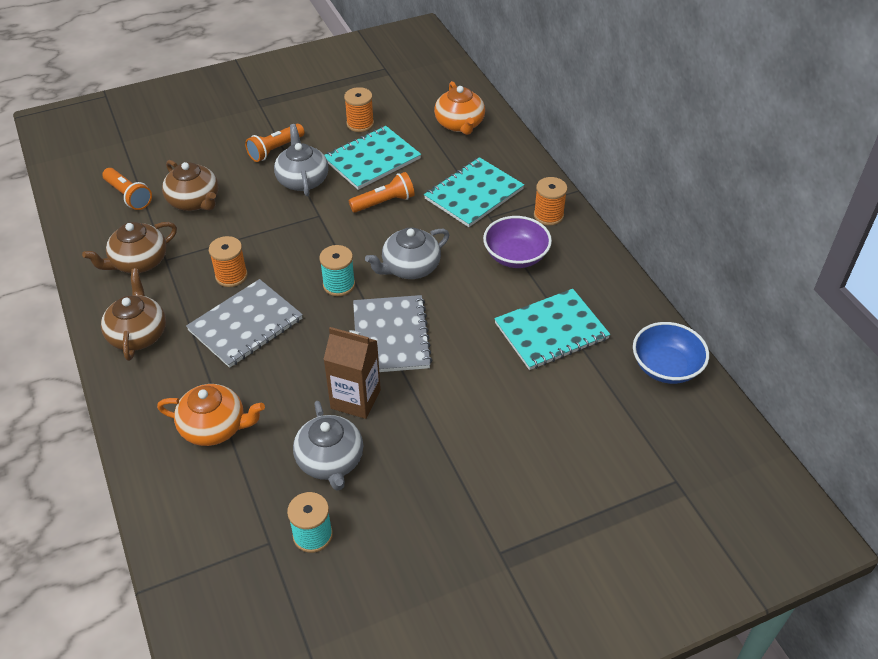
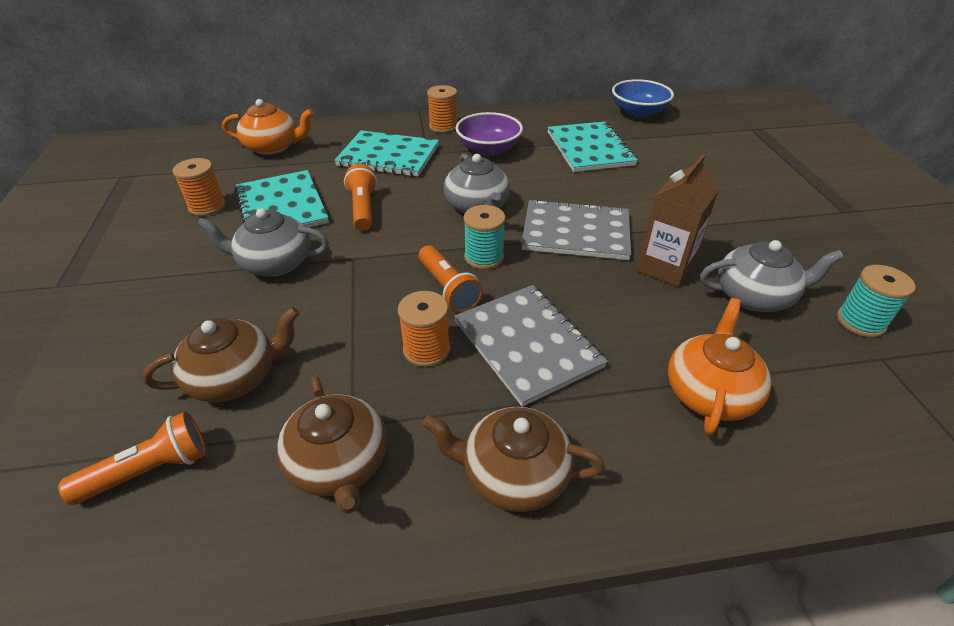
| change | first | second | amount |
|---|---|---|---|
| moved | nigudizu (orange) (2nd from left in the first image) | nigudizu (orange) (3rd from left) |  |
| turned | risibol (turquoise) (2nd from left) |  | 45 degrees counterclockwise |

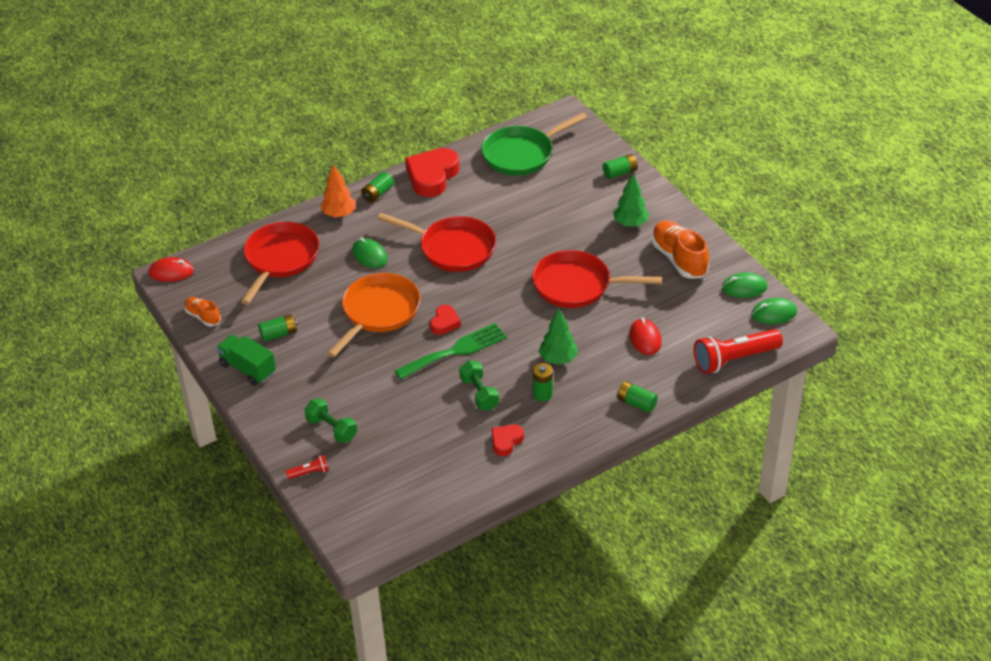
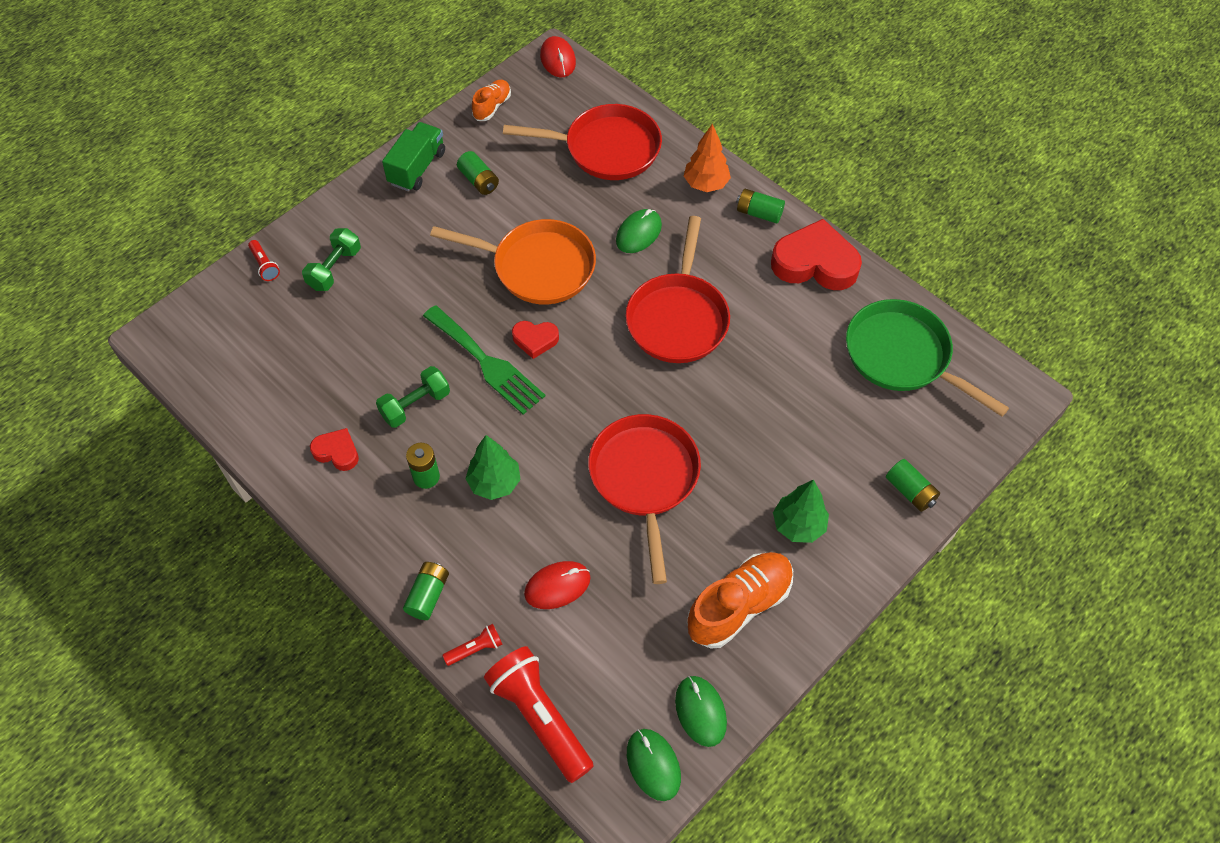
| change | first | second | amount |
|---|---|---|---|
| added |  | nigudizu (red) (2nd from left) |  |

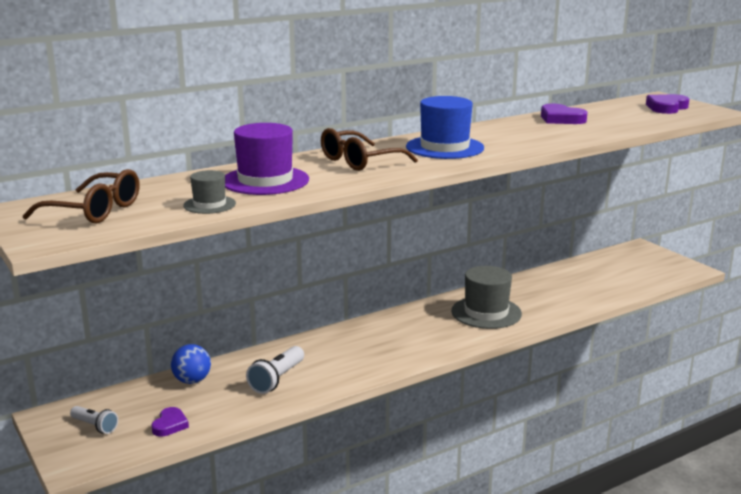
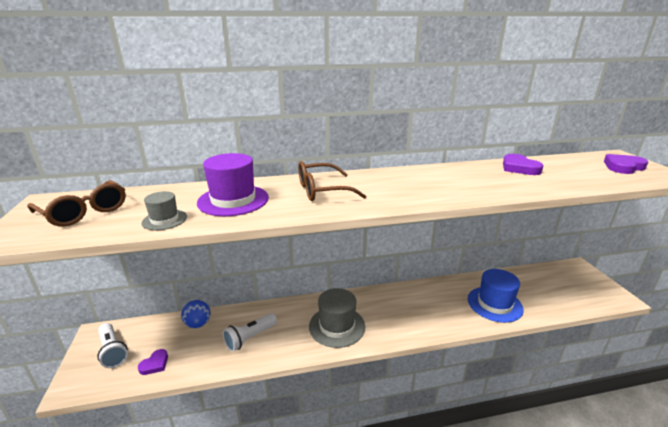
| change | first | second | amount |
|---|---|---|---|
| moved | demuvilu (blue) |  |  |
| moved | demuvilu (grey) (2nd from left) |  |  |
| resized | nigudizu (white) (1st from left) |  | x1.52 |

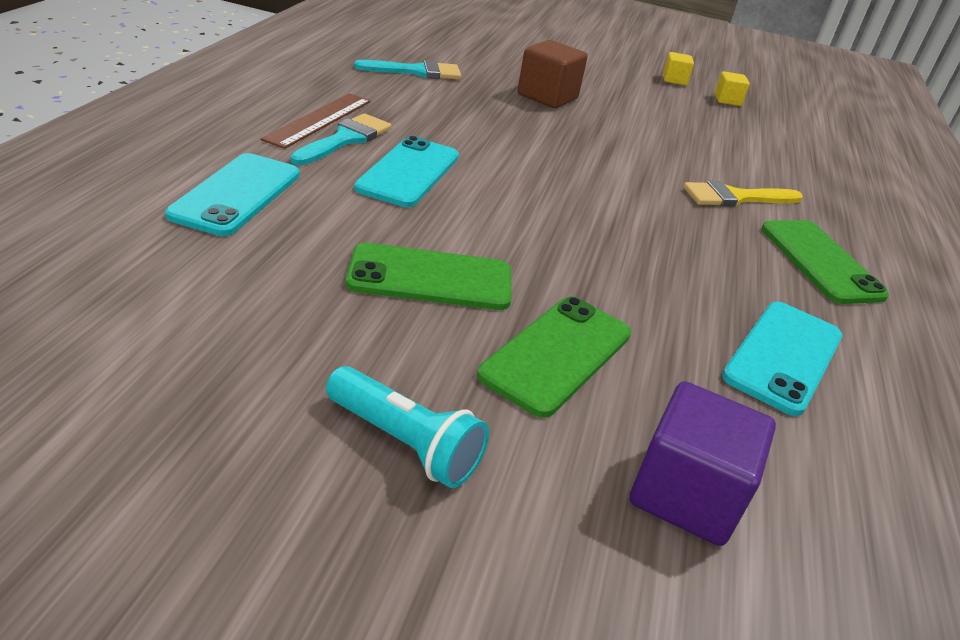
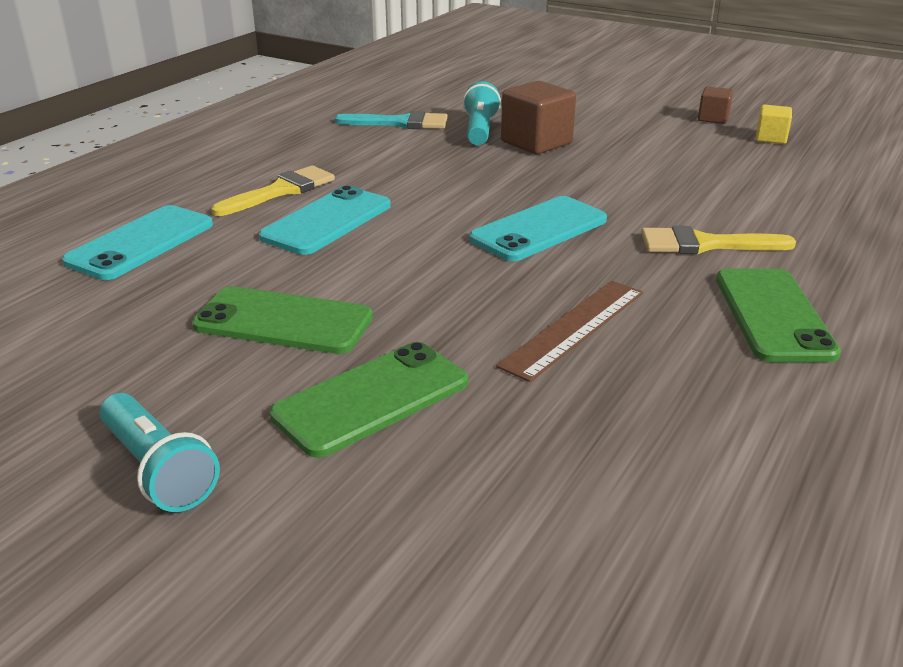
| change | first | second | amount |
|---|---|---|---|
| recoloured | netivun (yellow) (1st from left) | netivun (brown) (2nd from left) |  |
| moved | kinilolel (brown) |  |  |
| recoloured | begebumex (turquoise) (1st from left) | begebumex (yellow) (1st from left) |  |
| moved | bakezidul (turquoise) (3rd from left) |  |  |
| removed | netivun (purple) |  |  |
| added |  | nigudizu (turquoise) (2nd from left) |  |

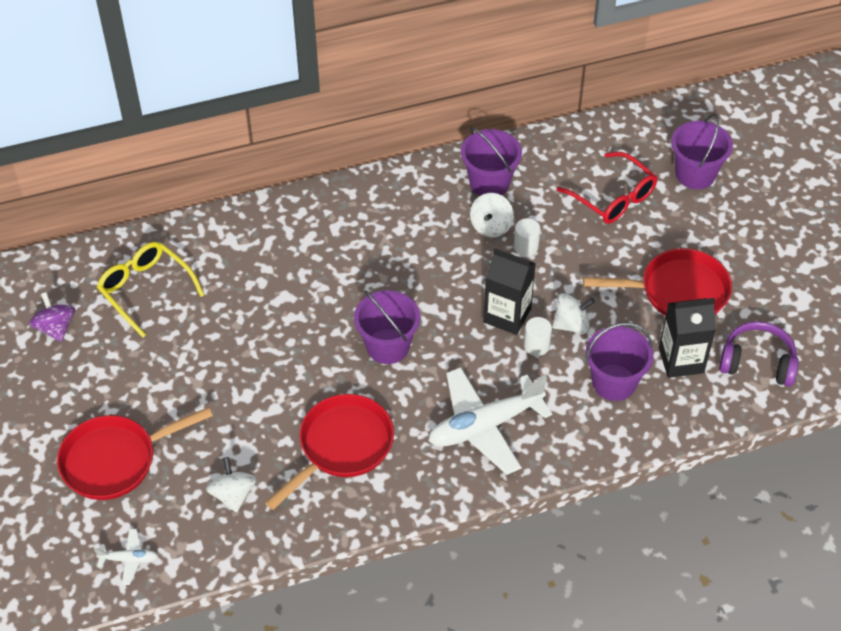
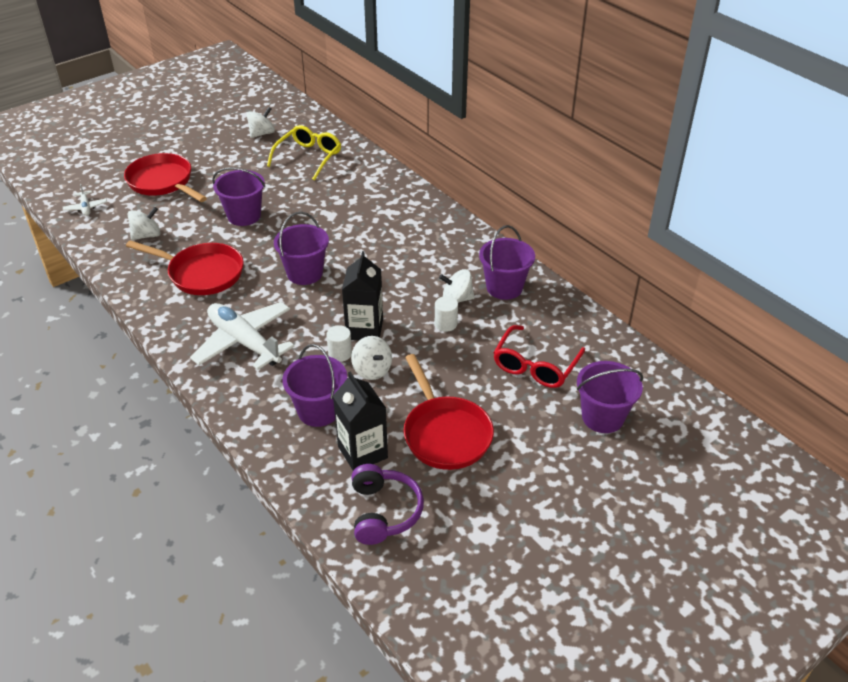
| change | first | second | amount |
|---|---|---|---|
| recoloured | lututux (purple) | lututux (white) (2nd from left) |  |
| added |  | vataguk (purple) (1st from left) |  |

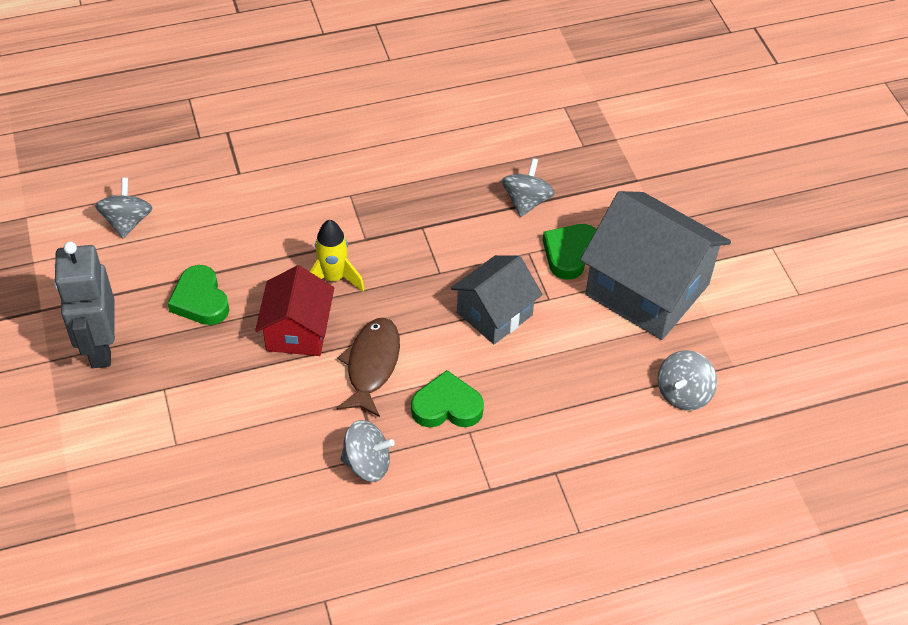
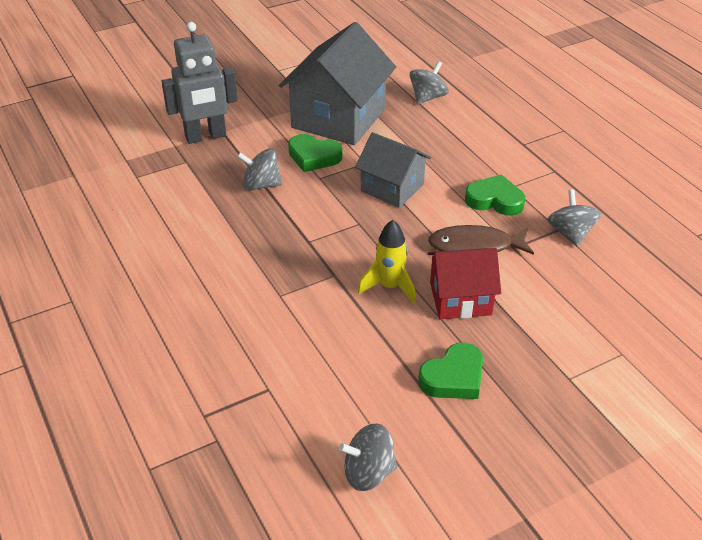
| change | first | second | amount |
|---|---|---|---|
| moved | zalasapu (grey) |  |  |
| turned | lututux (grey) (4th from left in the first image) | lututux (grey) (3rd from left) | 75 degrees counterclockwise |
| turned | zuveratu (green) (2nd from left in the first image) | zuveratu (green) (3rd from left) | 120 degrees clockwise |

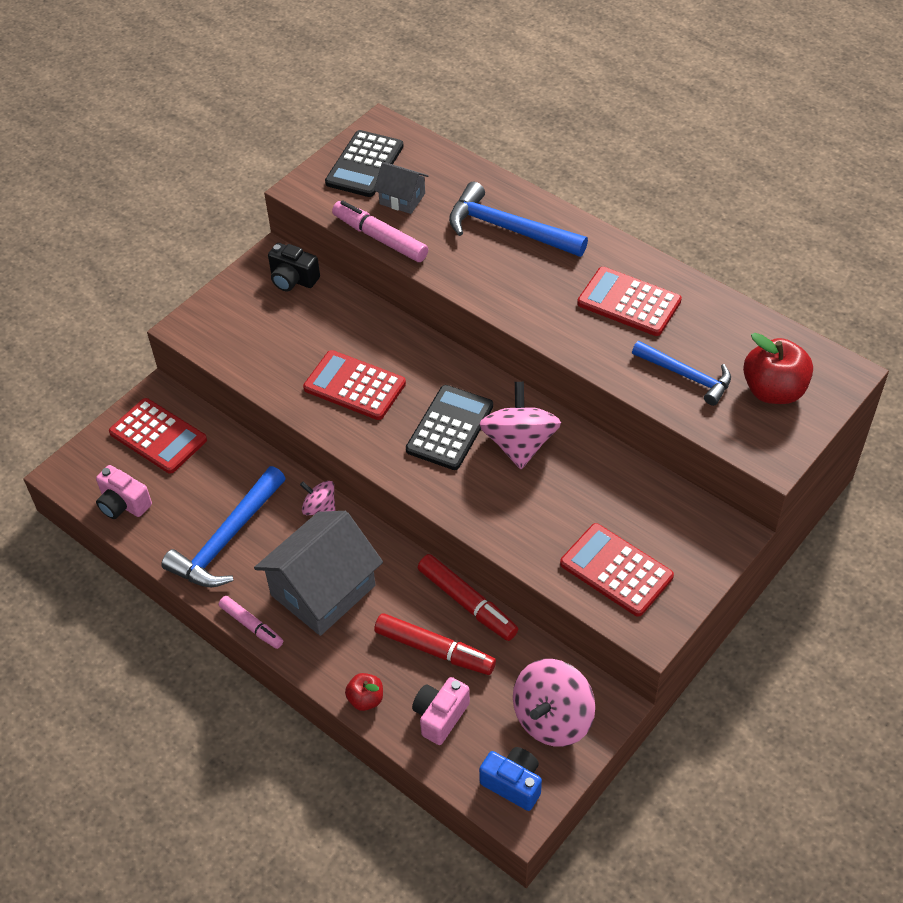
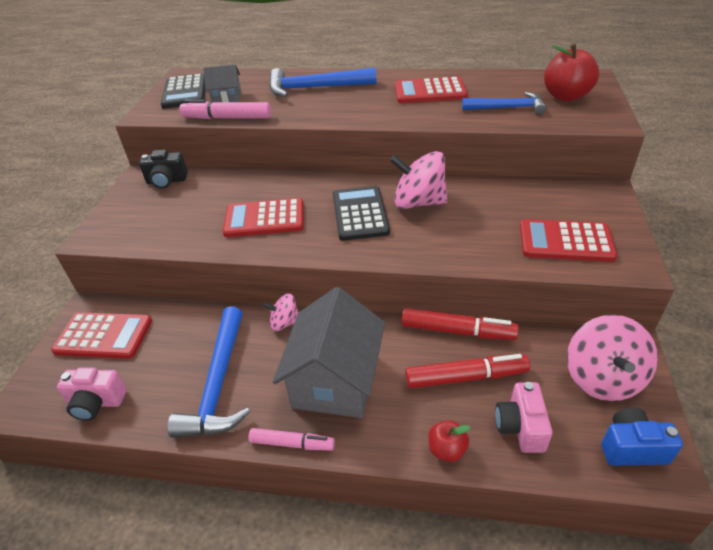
| change | first | second | amount |
|---|---|---|---|
| turned | lututux (pink) (2nd from left) |  | 45 degrees counterclockwise |

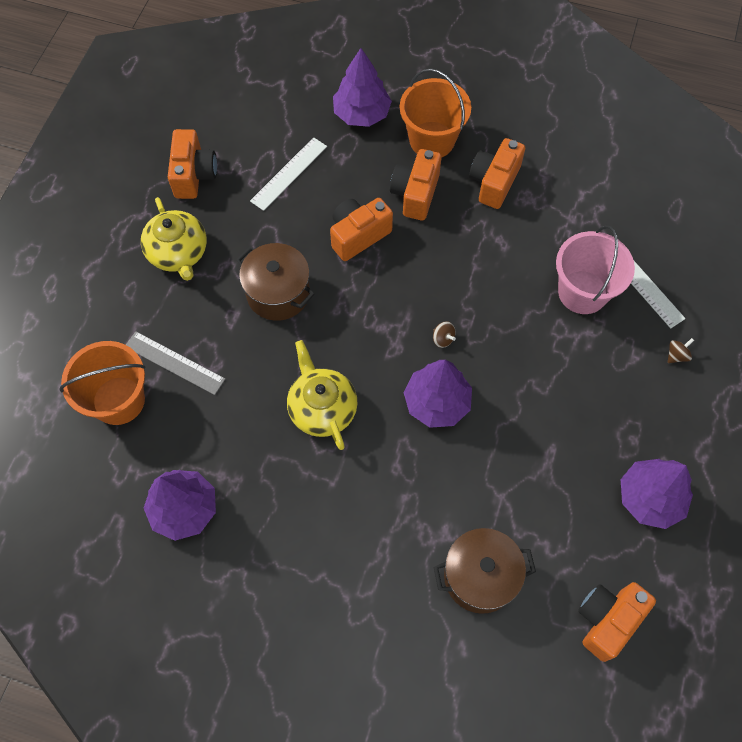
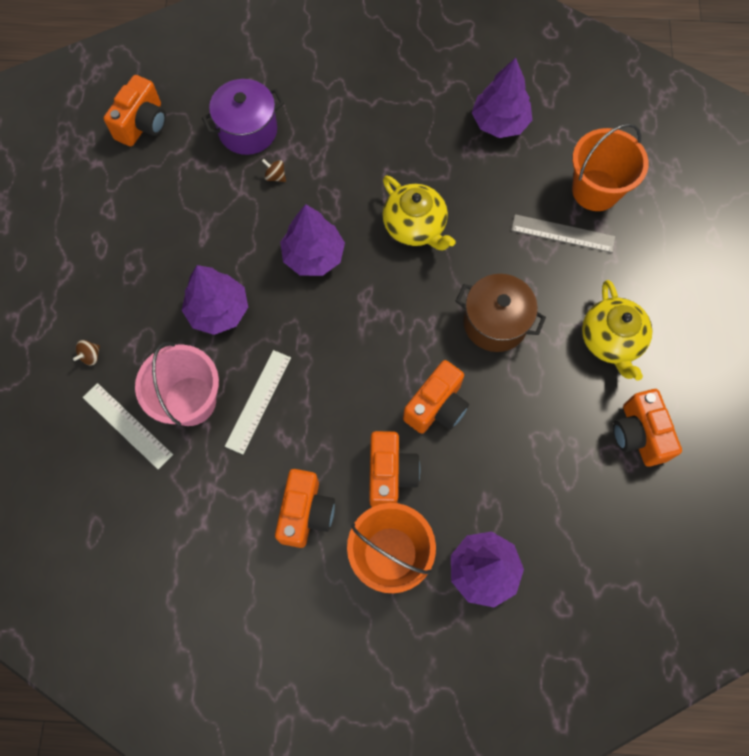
| change | first | second | amount |
|---|---|---|---|
| moved | kinilolel (white) (1st from left in the first image) | kinilolel (white) (2nd from left) |  |
| turned | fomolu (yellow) (1st from left in the first image) | fomolu (yellow) (2nd from left) | 150 degrees counterclockwise |
| moved | lututux (brown) (1st from left in the first image) | lututux (brown) (2nd from left) |  |
| moved | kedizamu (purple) (4th from left in the first image) | kedizamu (purple) (1st from left) |  |
| recoloured | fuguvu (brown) (2nd from left) | fuguvu (purple) |  |

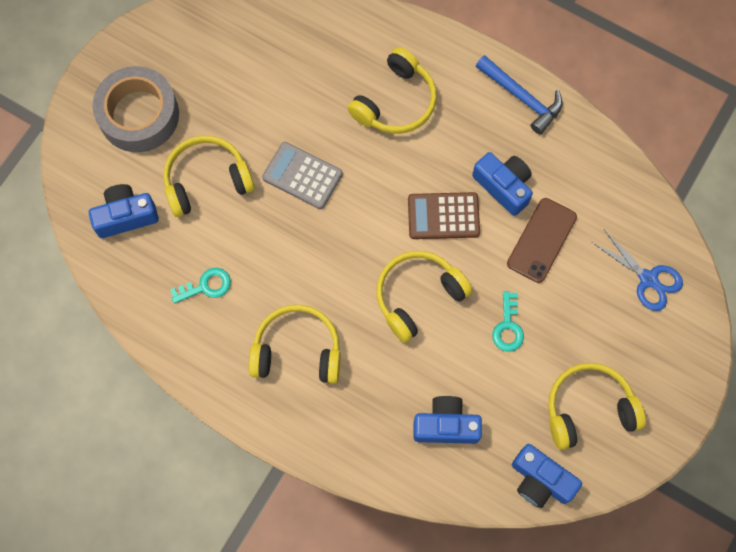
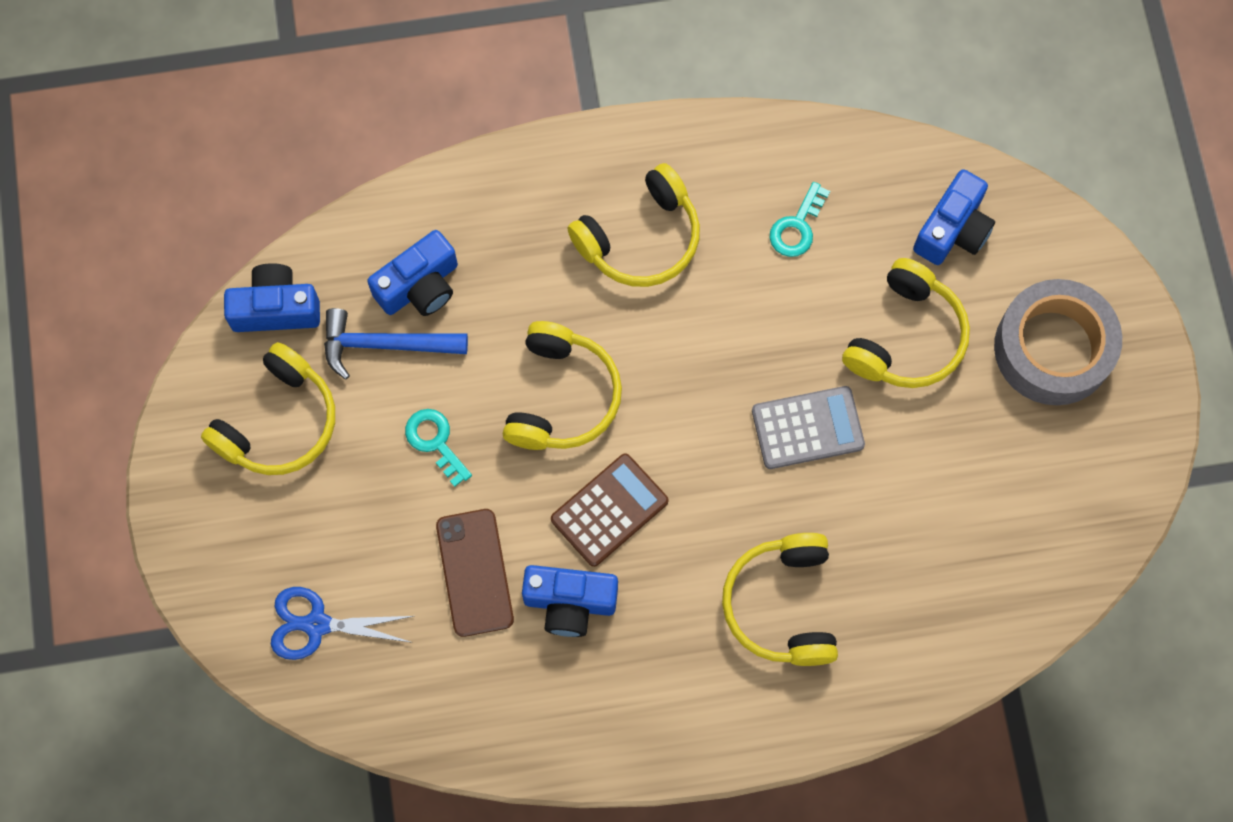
| change | first | second | amount |
|---|---|---|---|
| moved | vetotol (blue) |  |  |

